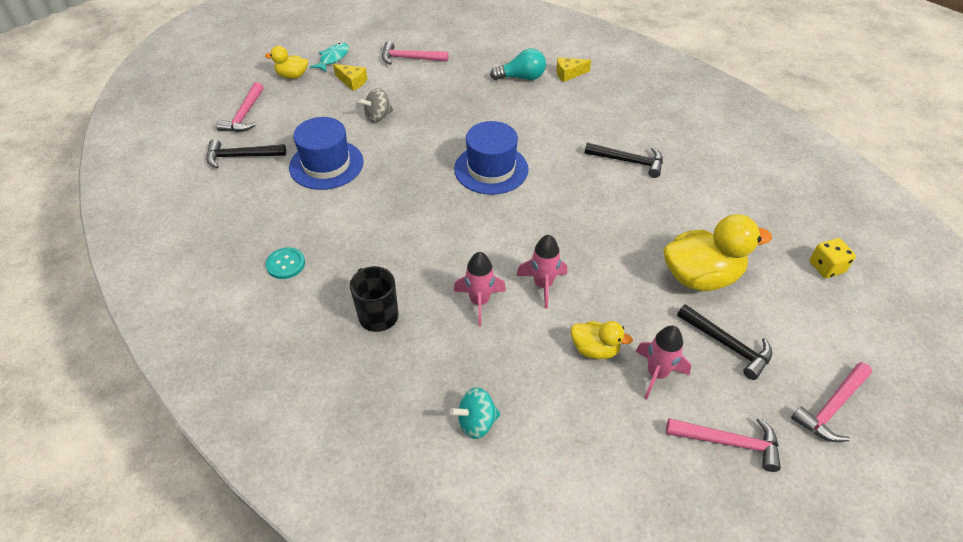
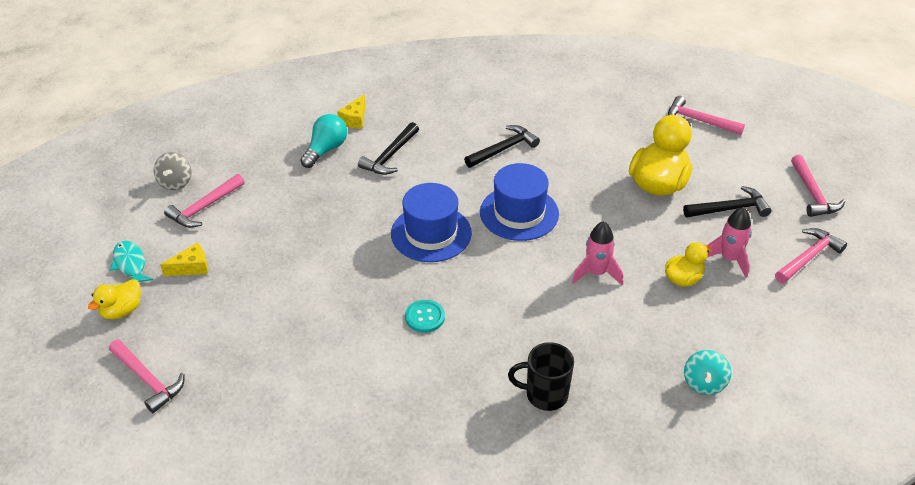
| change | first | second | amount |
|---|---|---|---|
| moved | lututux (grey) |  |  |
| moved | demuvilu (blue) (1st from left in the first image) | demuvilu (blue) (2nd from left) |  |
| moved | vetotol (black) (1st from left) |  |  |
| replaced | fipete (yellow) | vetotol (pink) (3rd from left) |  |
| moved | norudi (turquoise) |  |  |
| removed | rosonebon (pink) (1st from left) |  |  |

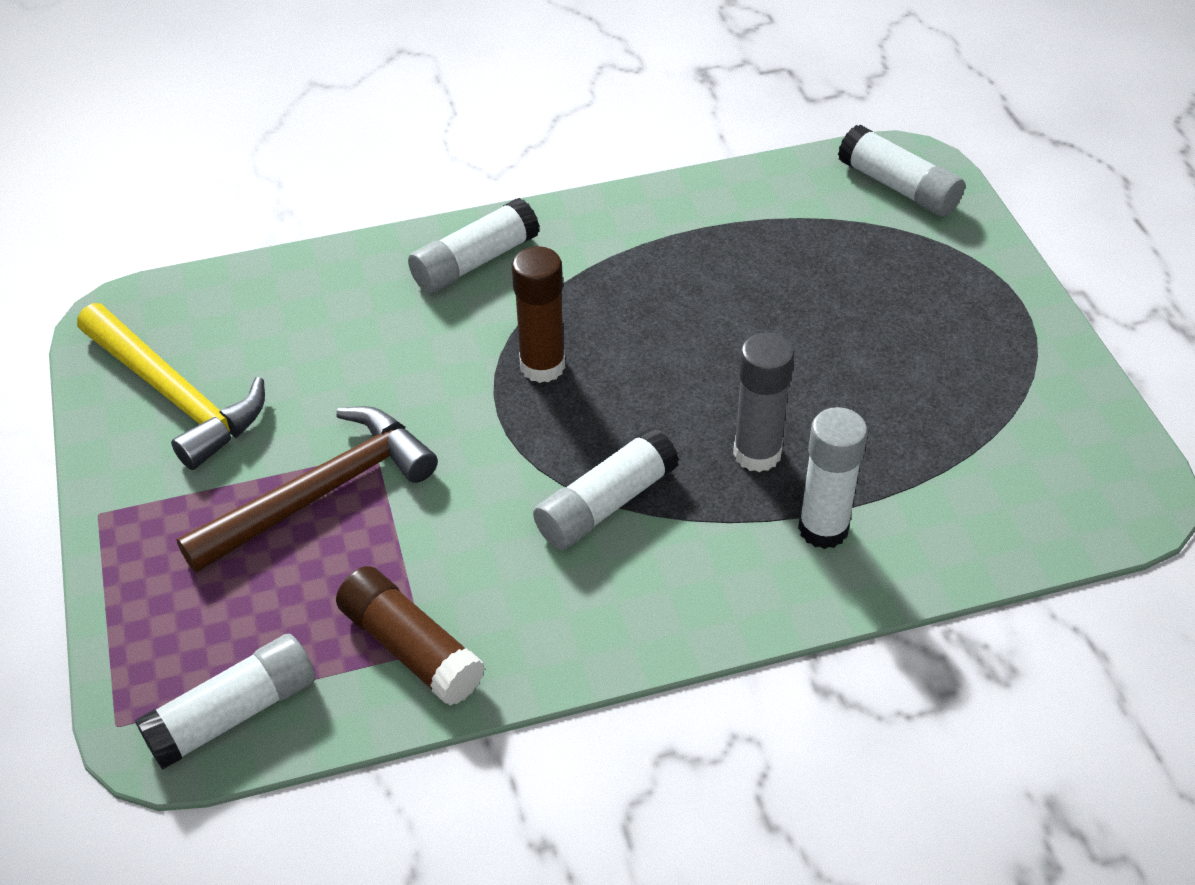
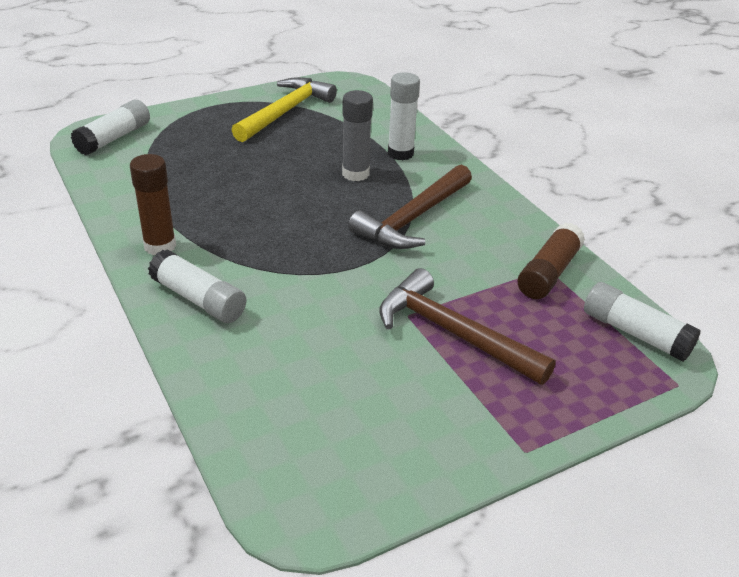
| change | first | second | amount |
|---|---|---|---|
| moved | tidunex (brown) (2nd from left in the first image) | tidunex (brown) (1st from left) |  |
| moved | vetotol (yellow) |  |  |
| replaced | tidunex (white) (3rd from left) | vetotol (brown) (1st from left) |  |

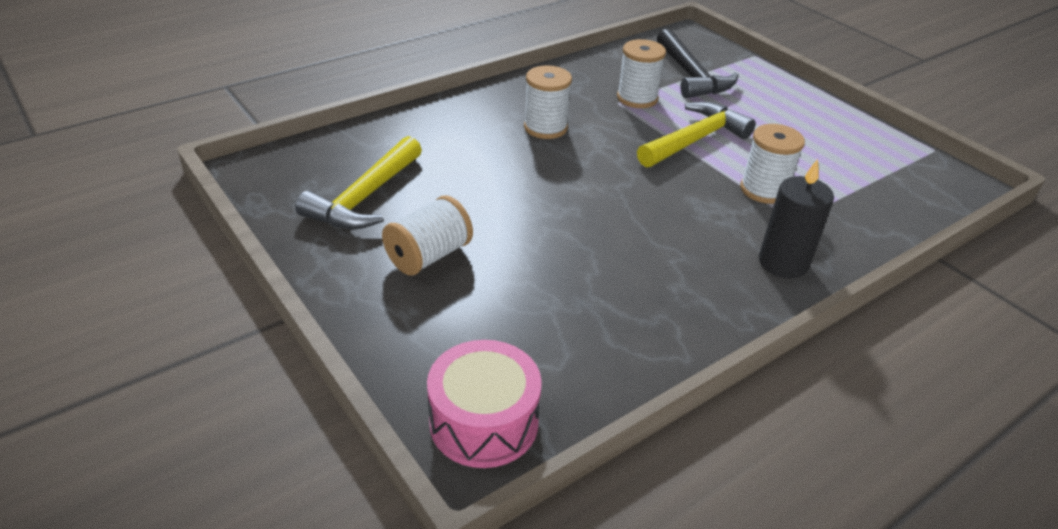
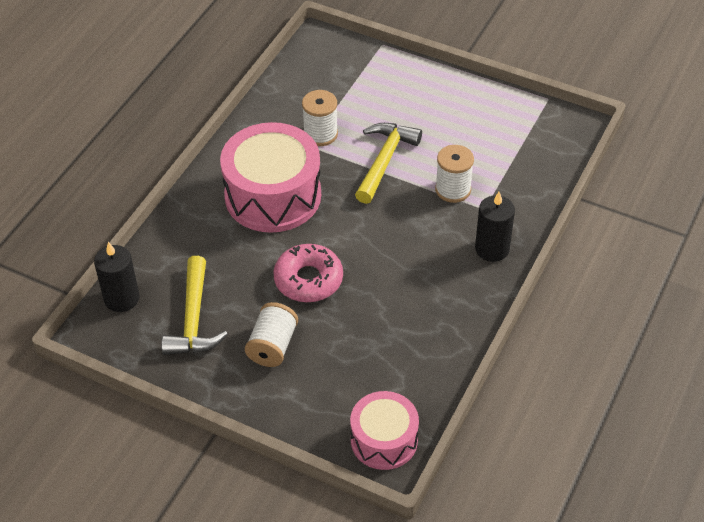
| change | first | second | amount |
|---|---|---|---|
| removed | vetotol (black) |  |  |
| replaced | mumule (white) (2nd from left) | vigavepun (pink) (1st from left) |  |
| added |  | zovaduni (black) (1st from left) |  |
| added |  | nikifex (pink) |  |

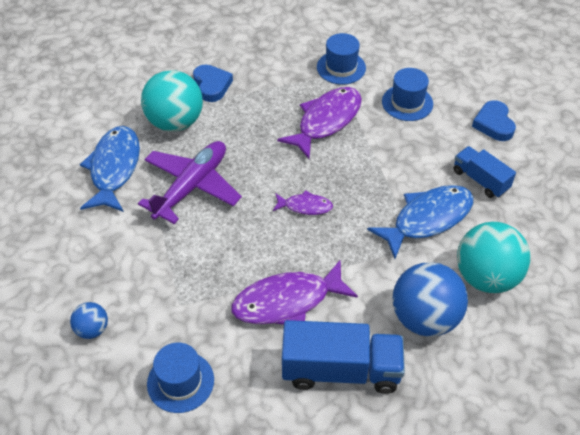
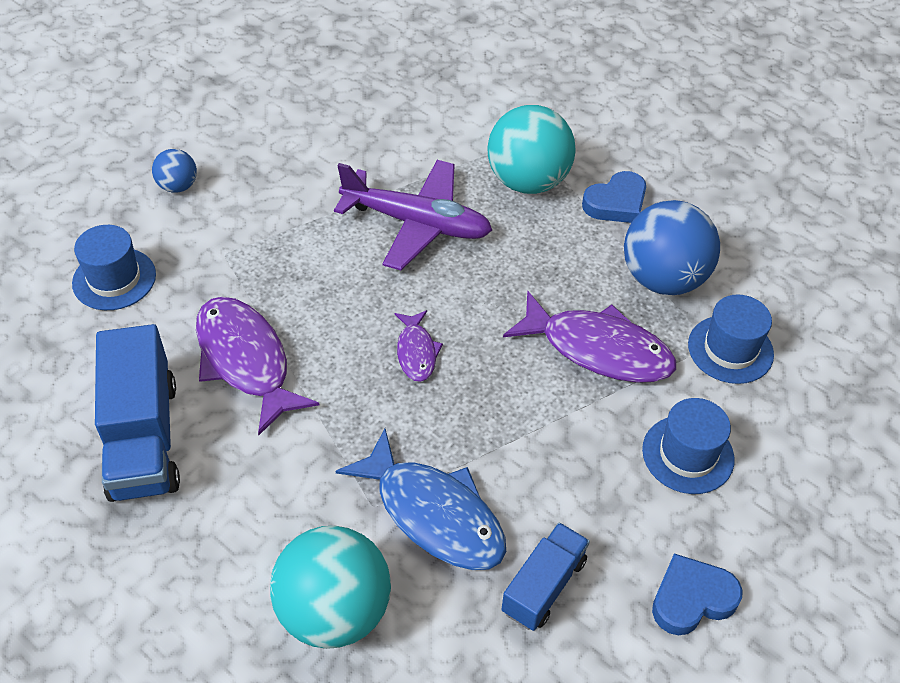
| change | first | second | amount |
|---|---|---|---|
| removed | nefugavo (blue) (1st from left) |  |  |
| moved | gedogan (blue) (2nd from left) |  |  |

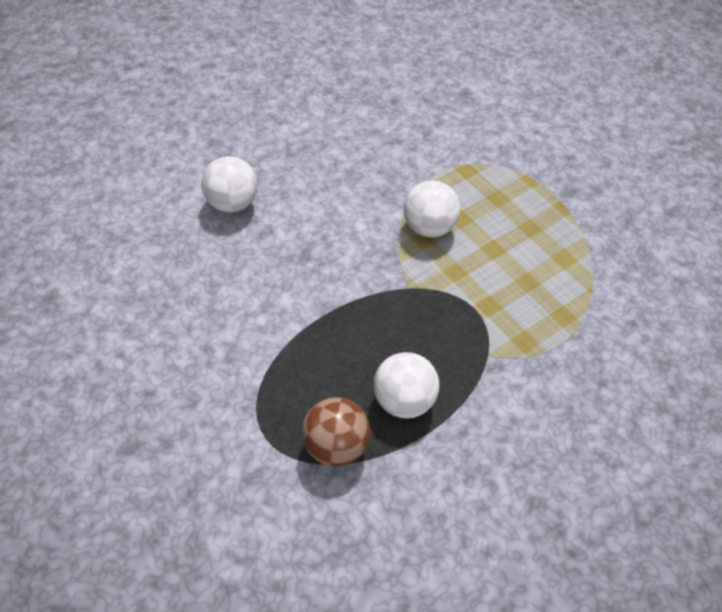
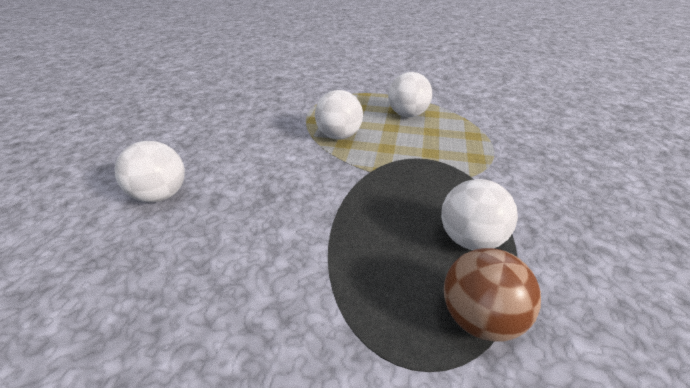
| change | first | second | amount |
|---|---|---|---|
| added |  | gedogan (white) (3rd from left) |  |

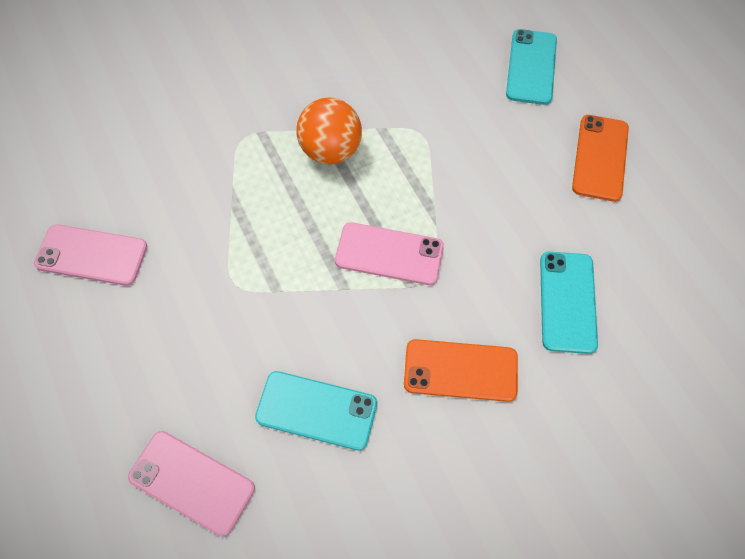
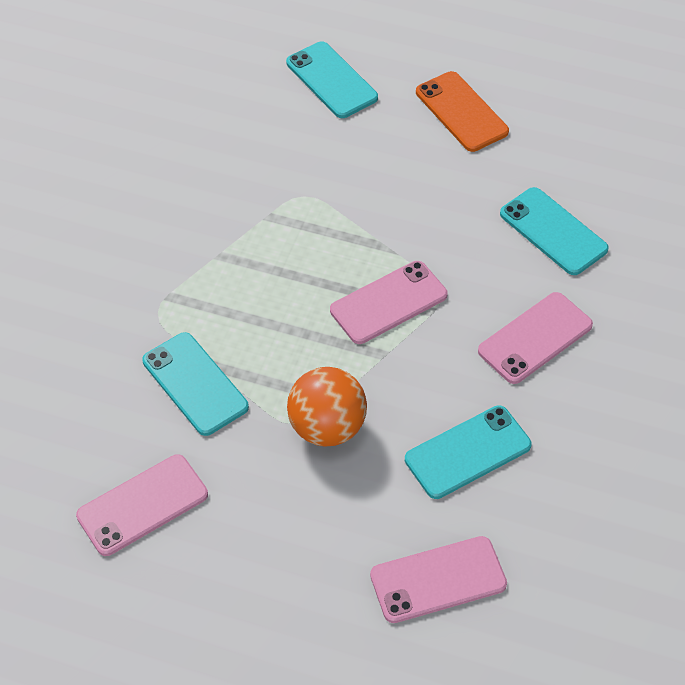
| change | first | second | amount |
|---|---|---|---|
| moved | gedogan (orange) |  |  |
| recoloured | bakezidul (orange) (1st from left) | bakezidul (pink) (4th from left) |  |
| added |  | bakezidul (turquoise) (1st from left) |  |

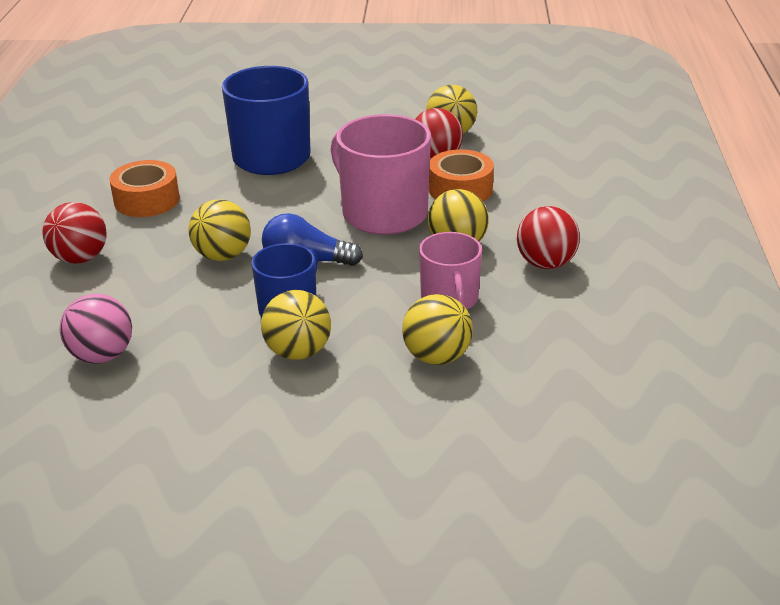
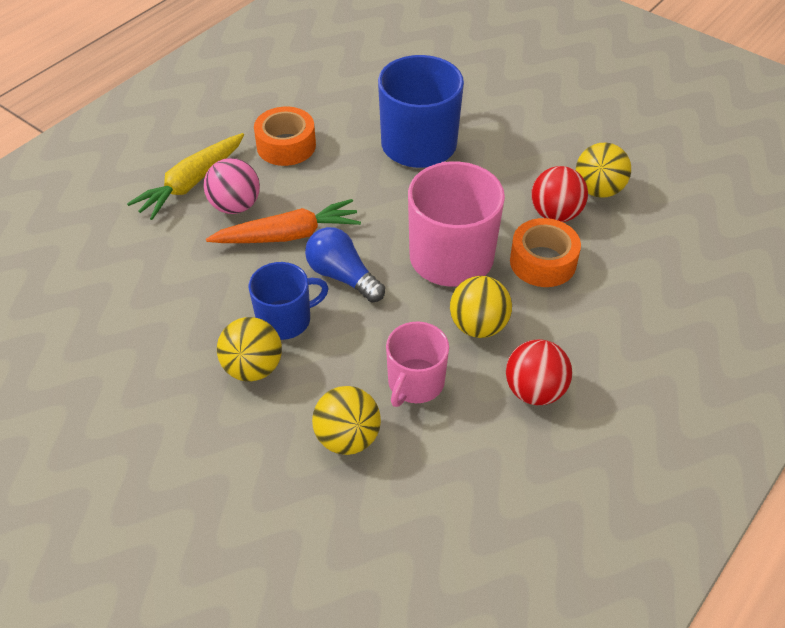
| change | first | second | amount |
|---|---|---|---|
| replaced | gedogan (yellow) (1st from left) | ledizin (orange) |  |
| replaced | gedogan (red) (1st from left) | ledizin (yellow) |  |
| moved | gedogan (pink) |  |  |

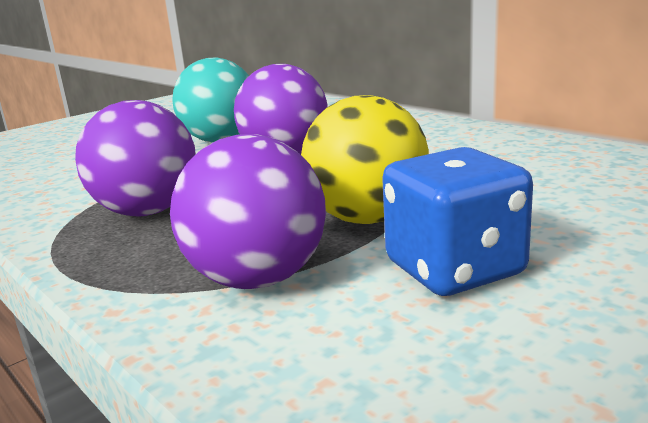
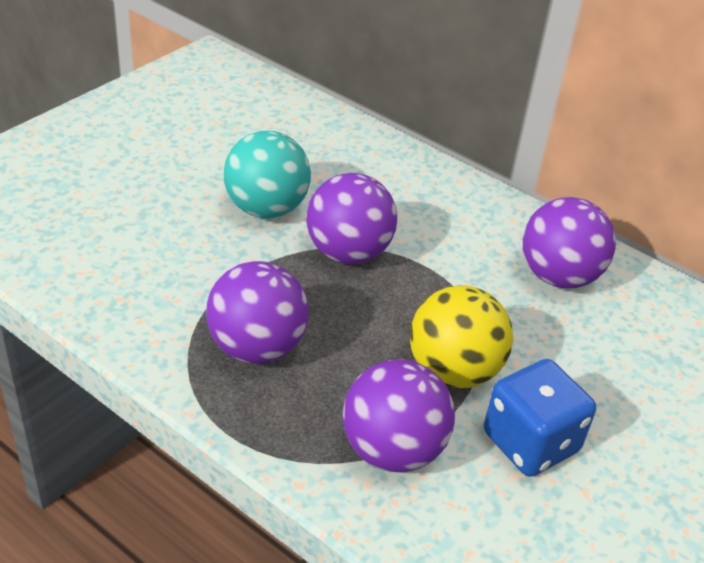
| change | first | second | amount |
|---|---|---|---|
| added |  | gedogan (purple) (4th from left) |  |

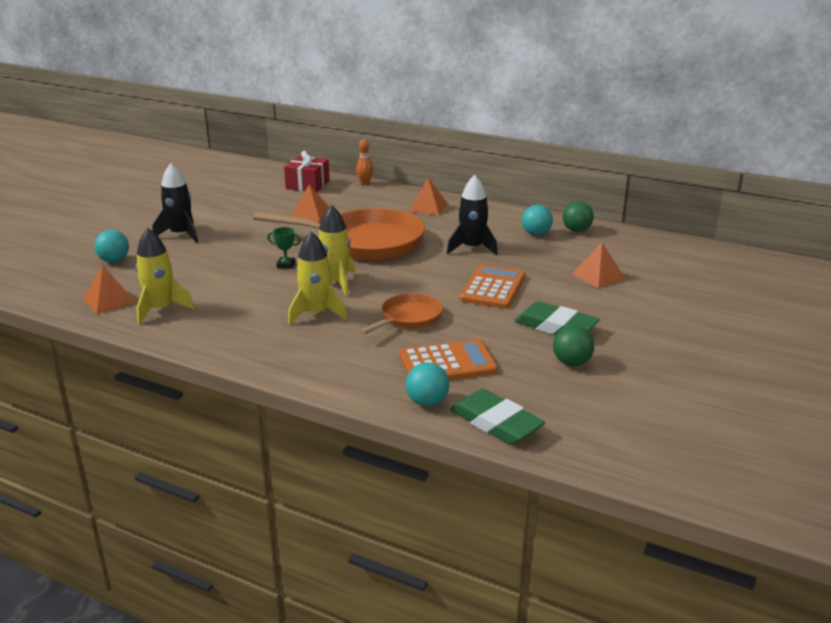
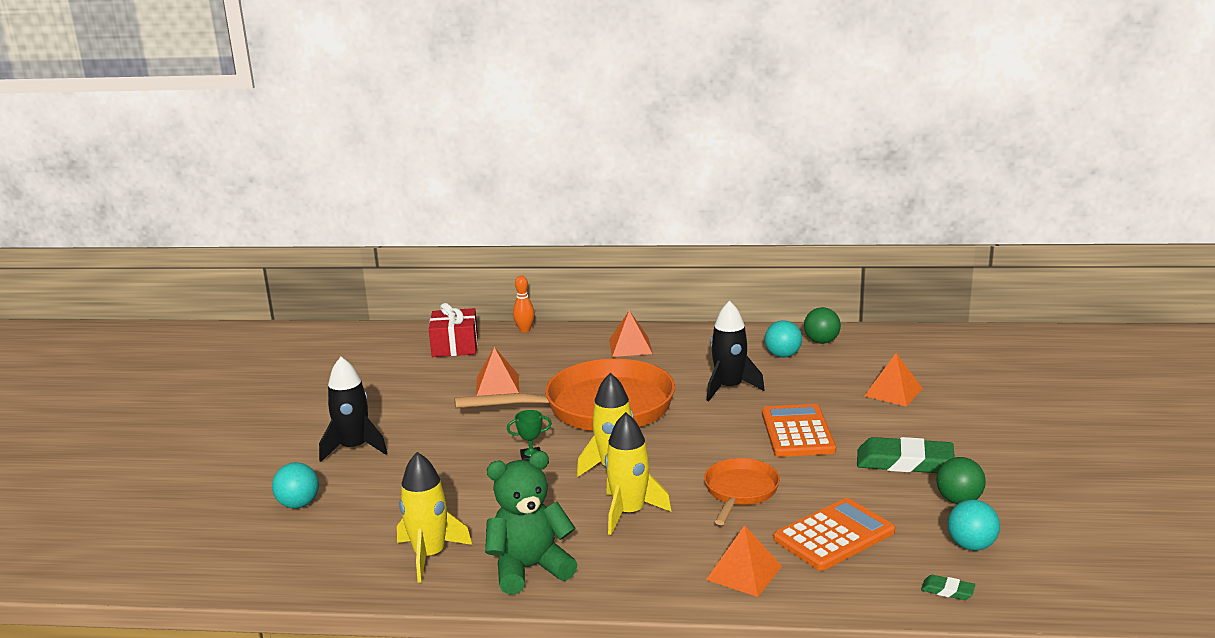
| change | first | second | amount |
|---|---|---|---|
| moved | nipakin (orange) (1st from left in the first image) | nipakin (orange) (3rd from left) |  |
| moved | gedogan (turquoise) (2nd from left in the first image) | gedogan (turquoise) (3rd from left) |  |
| resized | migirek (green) (1st from left in the first image) | migirek (green) (2nd from left) | x0.45 |
| added |  | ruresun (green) |  |

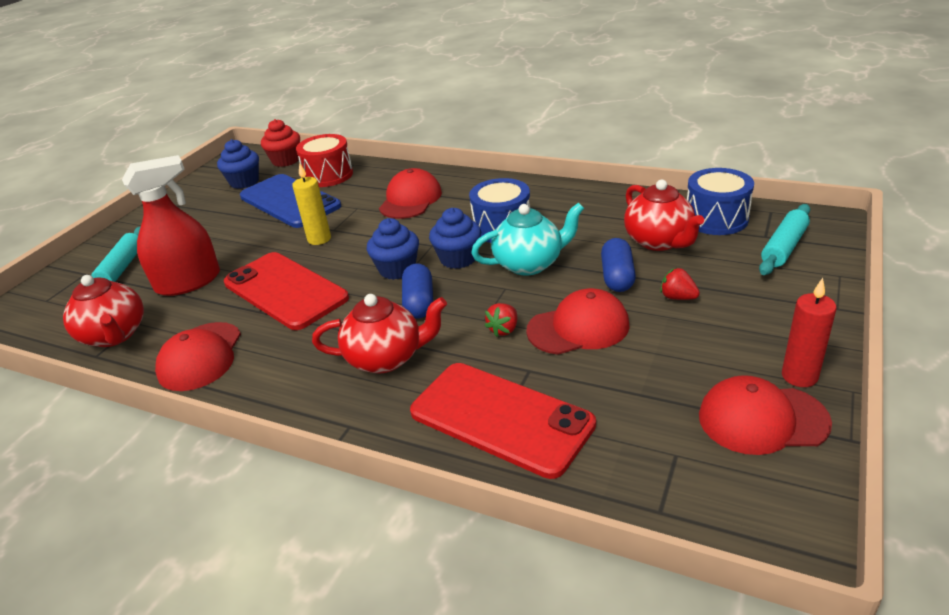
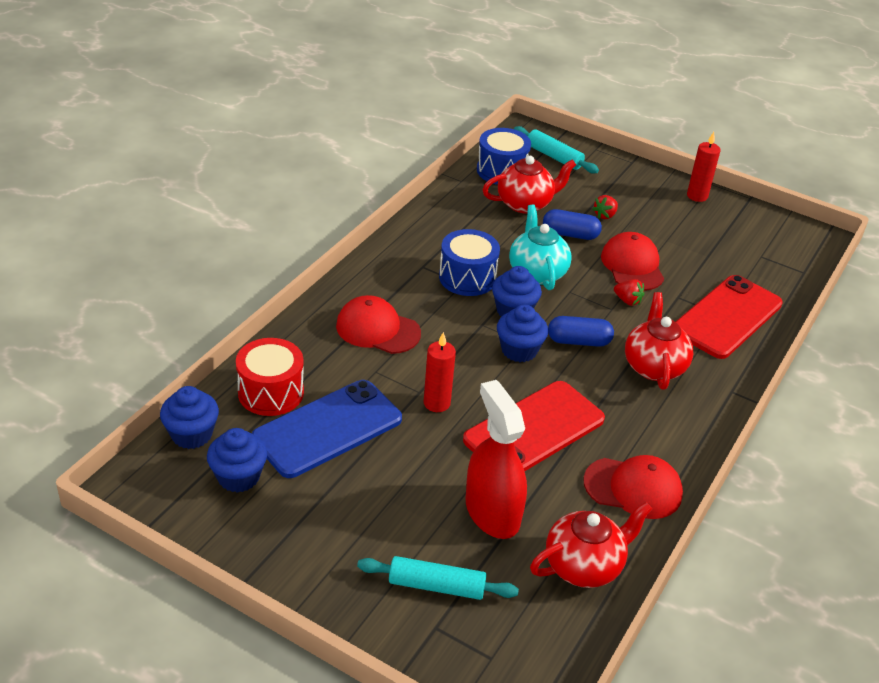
| change | first | second | amount |
|---|---|---|---|
| recoloured | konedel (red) | konedel (blue) (1st from left) |  |
| recoloured | zovaduni (yellow) | zovaduni (red) (1st from left) |  |
| removed | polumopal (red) (4th from left) |  |  |

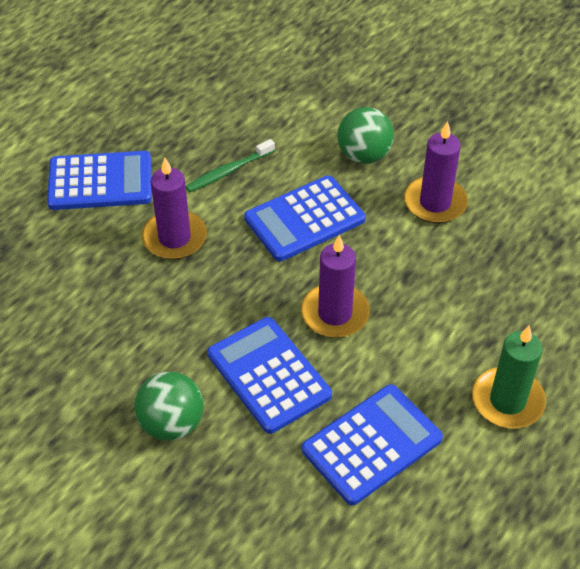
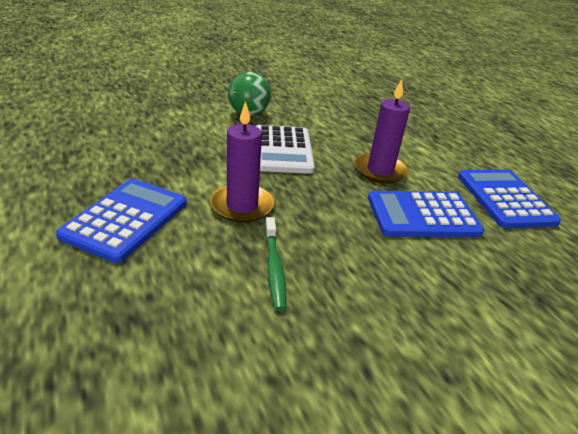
| change | first | second | amount |
|---|---|---|---|
| removed | zovaduni (purple) (3rd from left) |  |  |
| moved | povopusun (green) |  |  |
| recoloured | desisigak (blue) (3rd from left) | desisigak (white) |  |
| removed | zovaduni (green) |  |  |
| removed | gedogan (green) (1st from left) |  |  |

